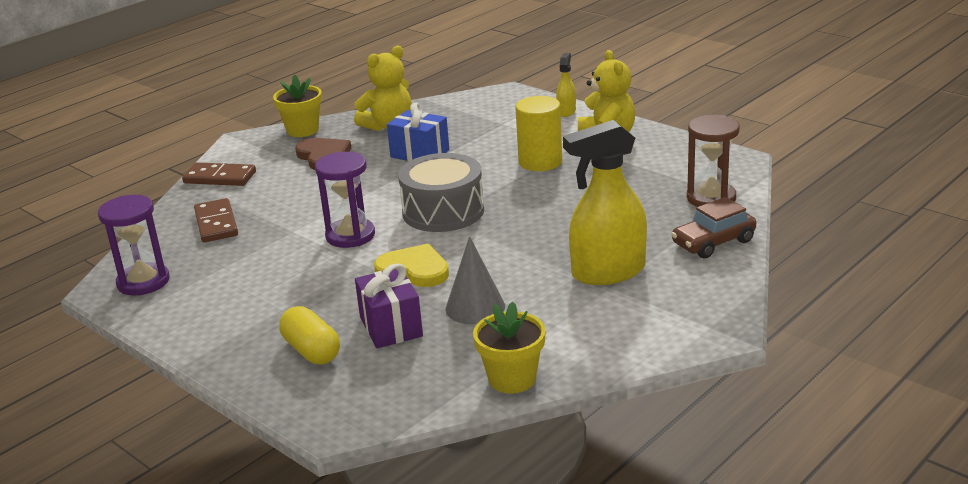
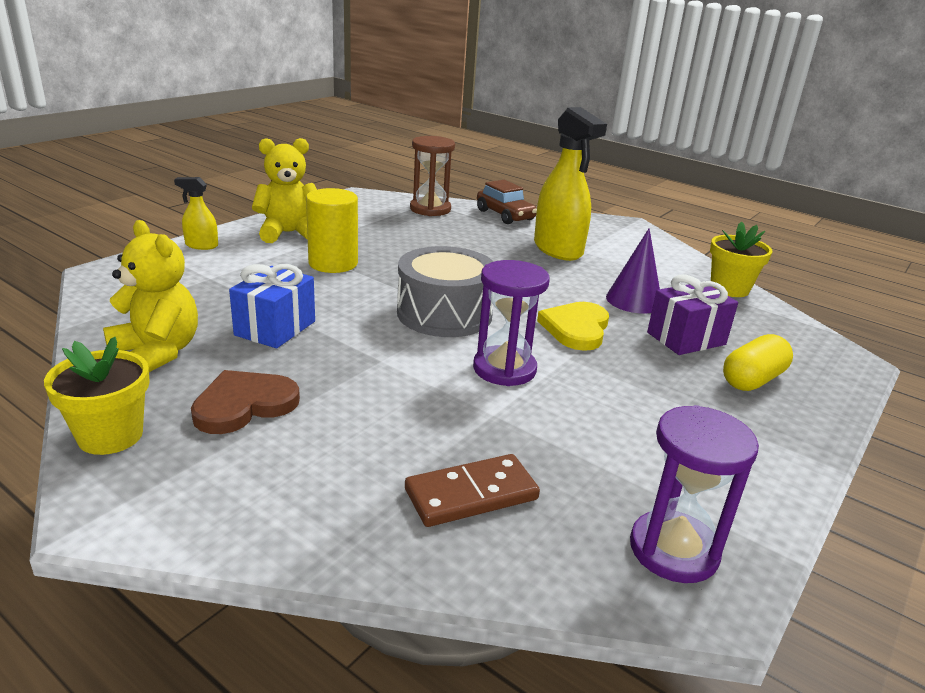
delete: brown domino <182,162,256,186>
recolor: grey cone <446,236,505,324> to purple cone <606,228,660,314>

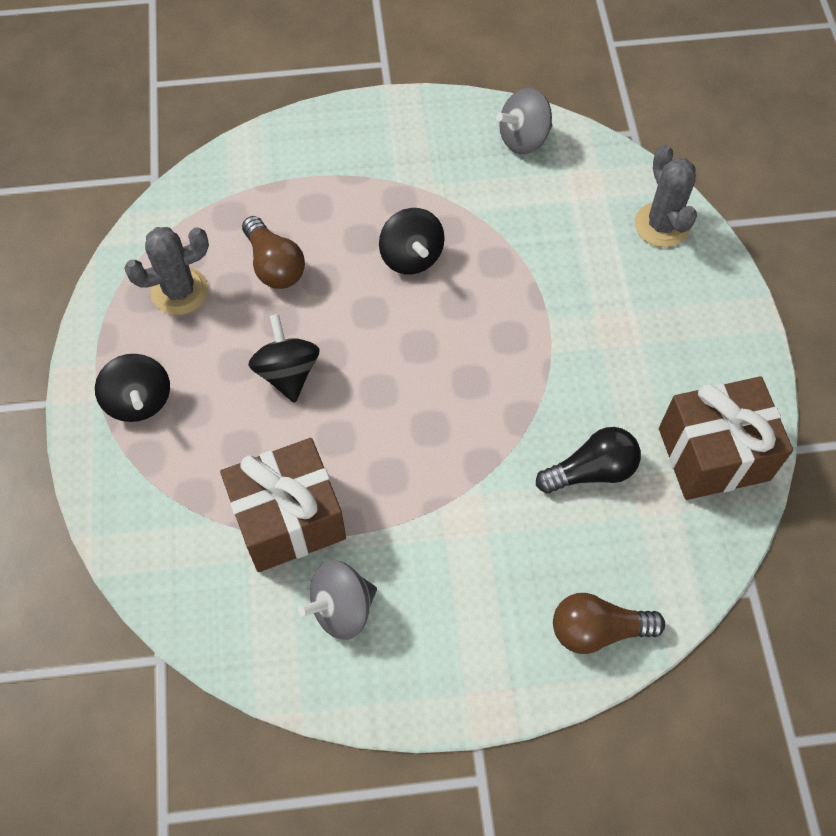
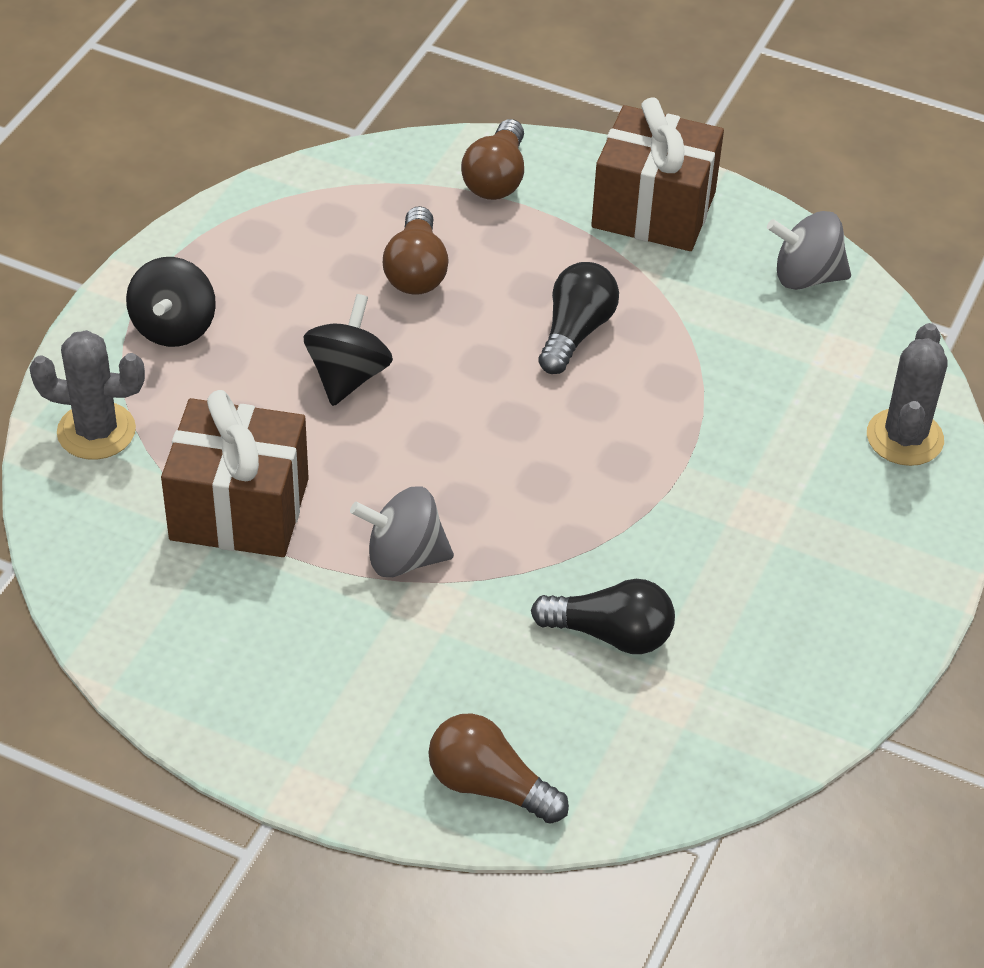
insert: brown light bulb <461,119,524,200>
move: grey cactus <124,227,209,315> to <29,330,145,460>; brown gift <659,376,793,500> to <591,97,724,251>; grey spinning top <298,560,377,640> to <350,486,454,577>
replace: black spinning top <379,208,445,274> to black light bulb <538,262,619,374>

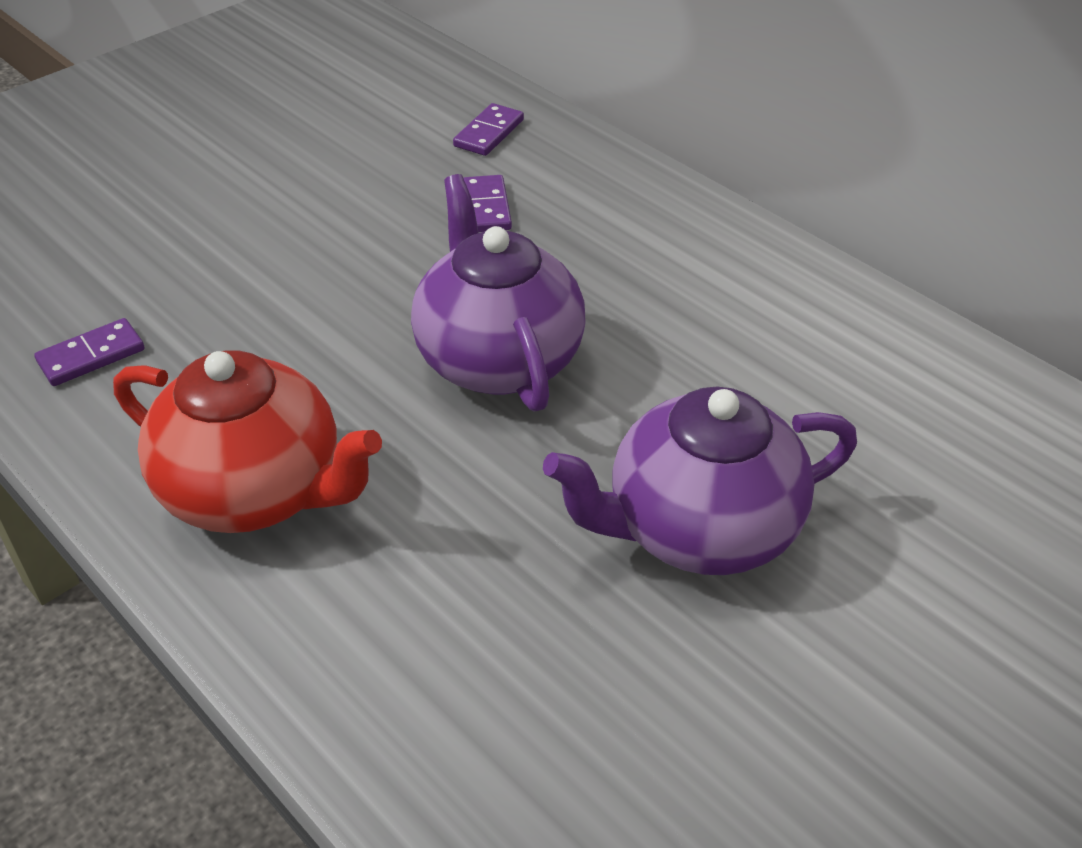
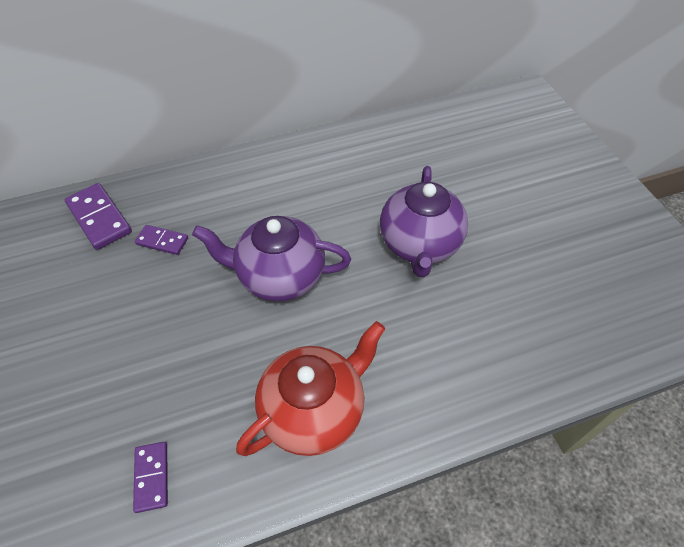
resize: purple domino <453,103,524,156> = <65,183,132,250> x1.67

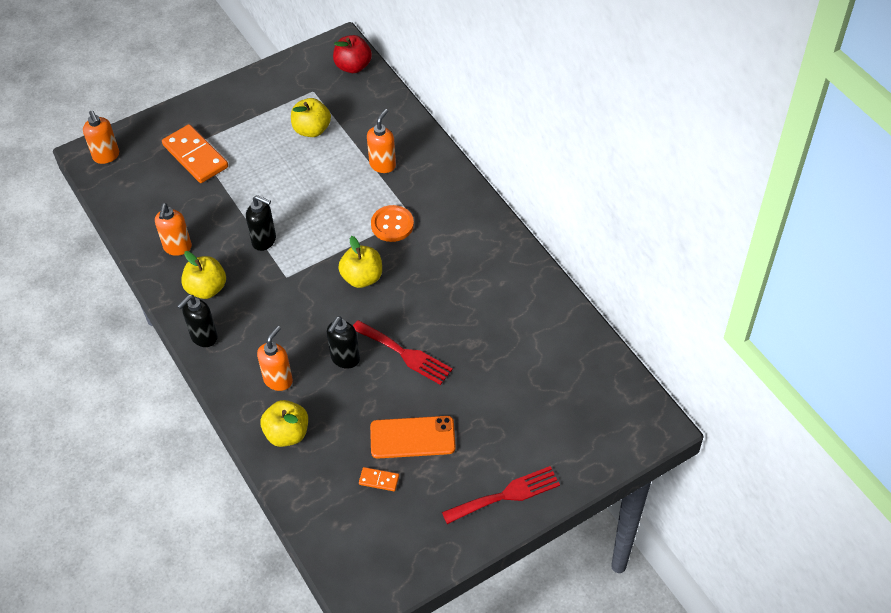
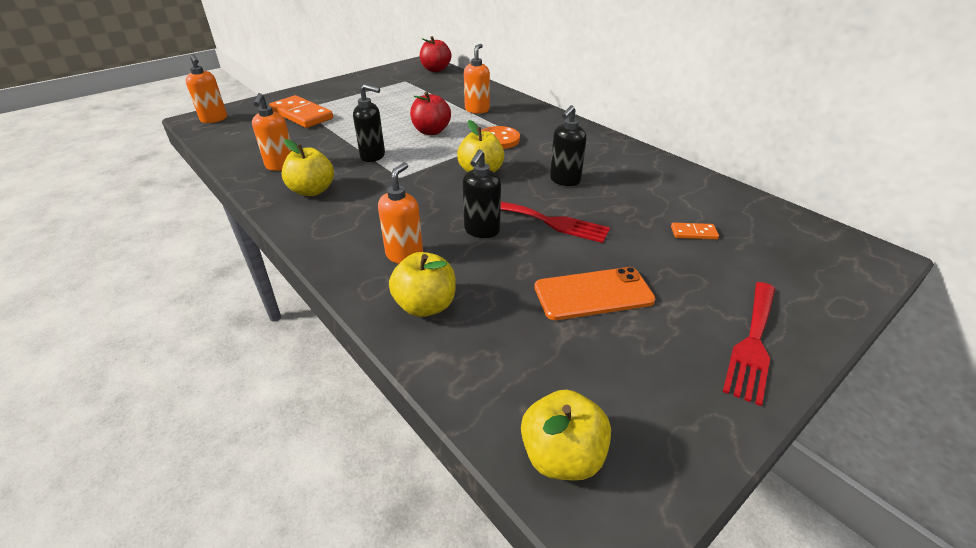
insert: red apple <410,91,451,135>
move: yellow apple <291,98,331,137> to <521,390,611,481>; black soap dispenser <177,295,218,347> to <550,105,586,186>; orange domino <359,467,399,491> to <671,223,719,240>
rotate: red fork <442,466,560,524> = <723,282,775,406> 150 degrees clockwise

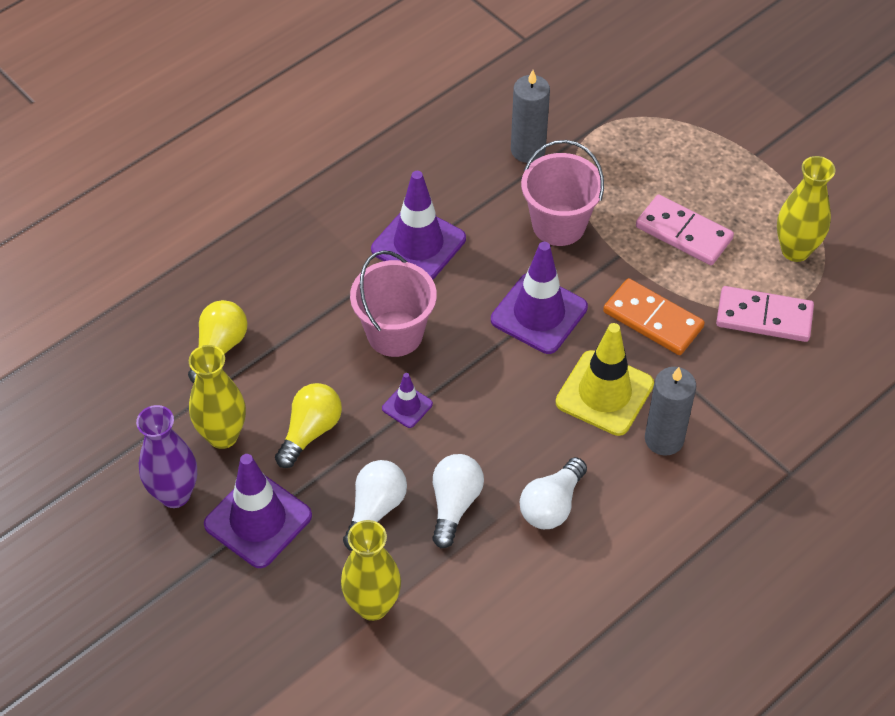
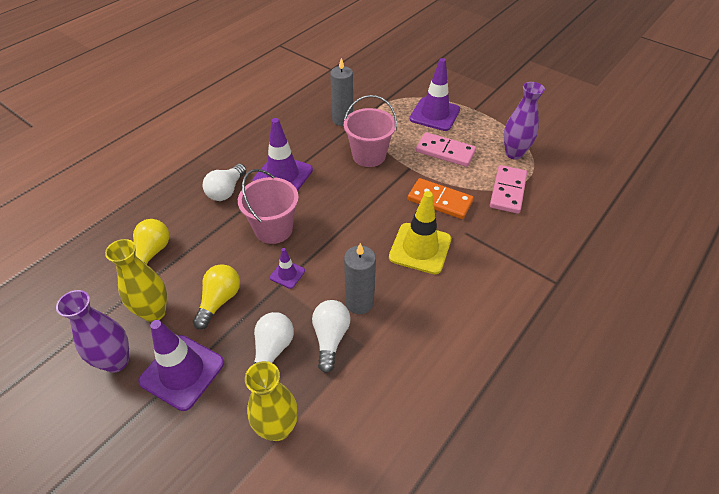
move: purple traffic cone <491,242,588,354> to <410,58,460,131>; grey candle <645,367,696,456> to <344,243,376,314>; white light bulb <520,457,587,529> to <203,164,246,201>
recolor: yellow vase <777,156,835,262> to purple vase <504,82,545,160>
rotate: pink domino <716,286,814,342> = <490,165,527,214> 75 degrees counterclockwise

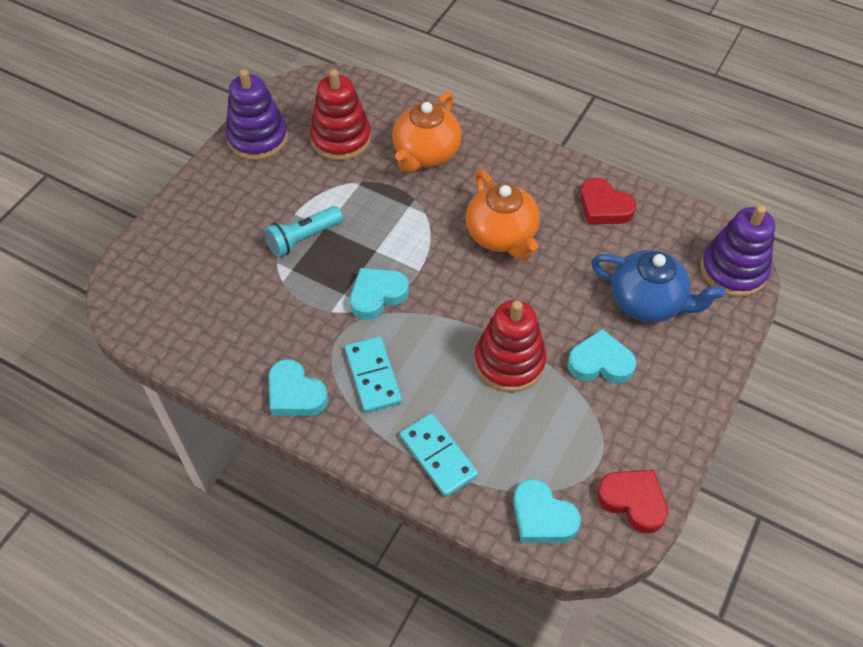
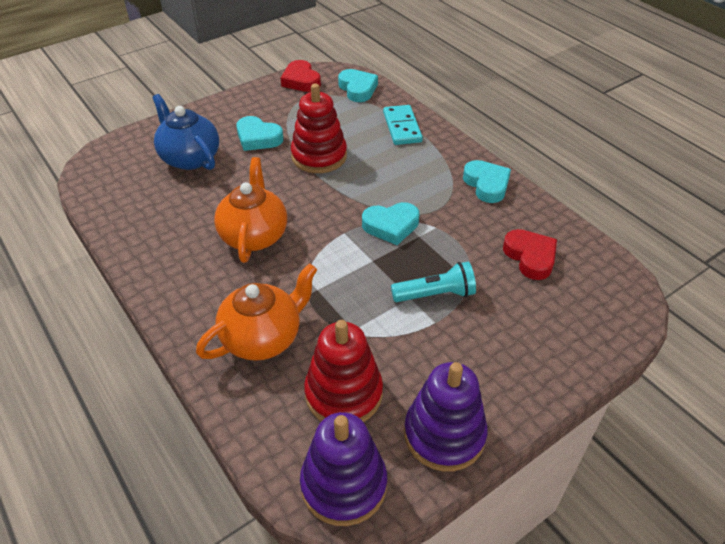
delete: turquoise domino <345,336,402,413>
move: red heart <580,178,636,224> to <503,229,557,280>; purple stacking toy <701,205,775,297> to <300,412,387,526>

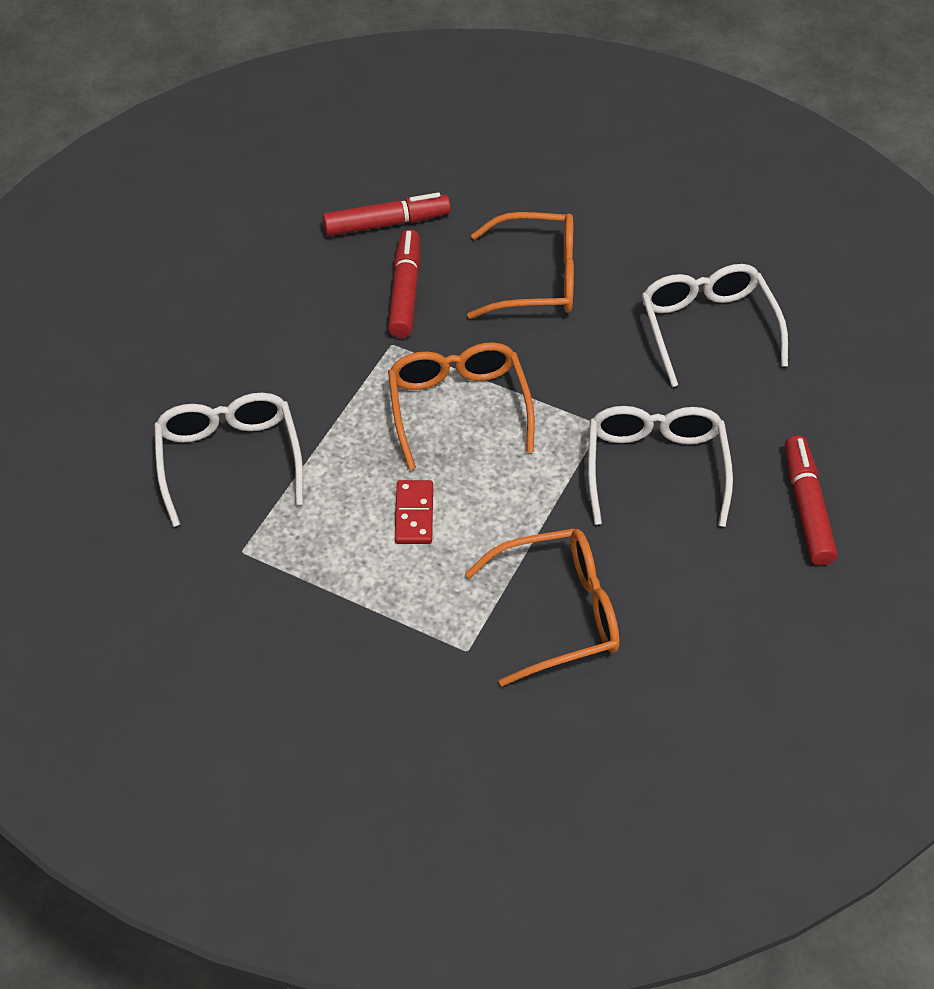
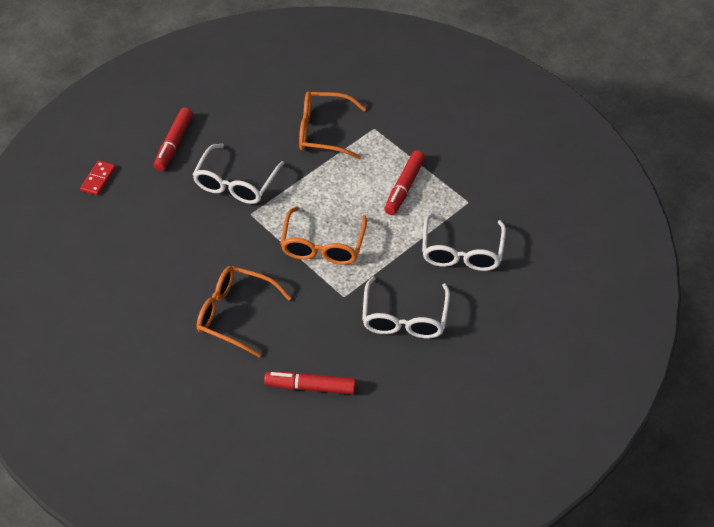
move: red marker <388,229,420,338> to <384,150,425,215>; white glasses <642,264,788,387> to <362,277,450,338>; red domino <395,480,433,544> to <80,160,116,196>

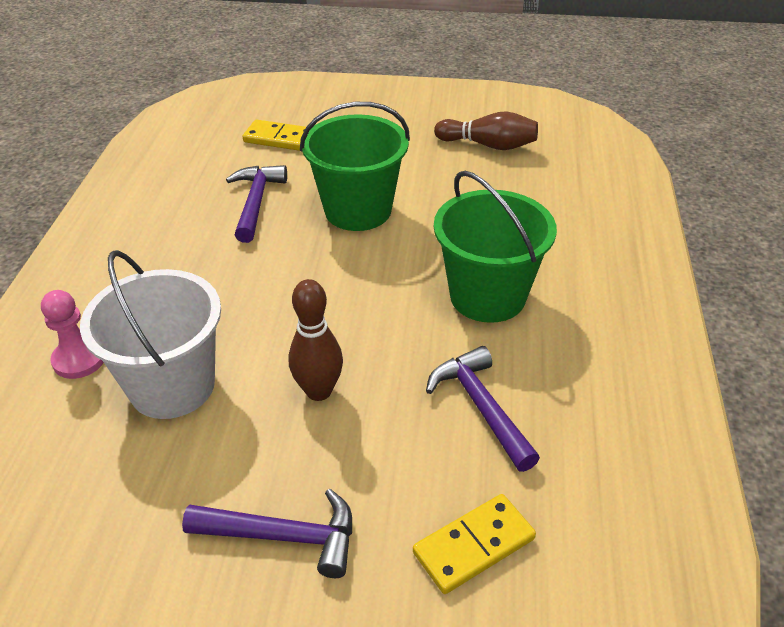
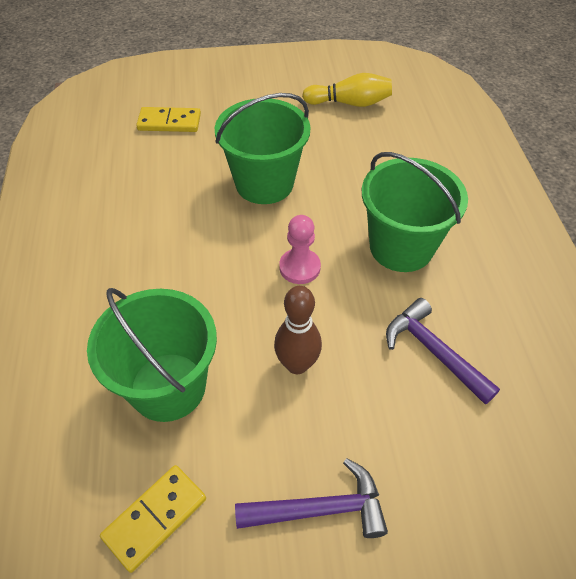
delete: purple hammer <226,165,287,243>
move: pink pawn <41,290,104,379> to <279,215,321,284>; yellow domino <413,494,536,594> to <100,465,206,573>
recolor: brown bowling pin <434,111,538,150> to yellow bowling pin <302,73,392,107>; white bucket <80,250,221,419> to green bucket <87,288,217,422>

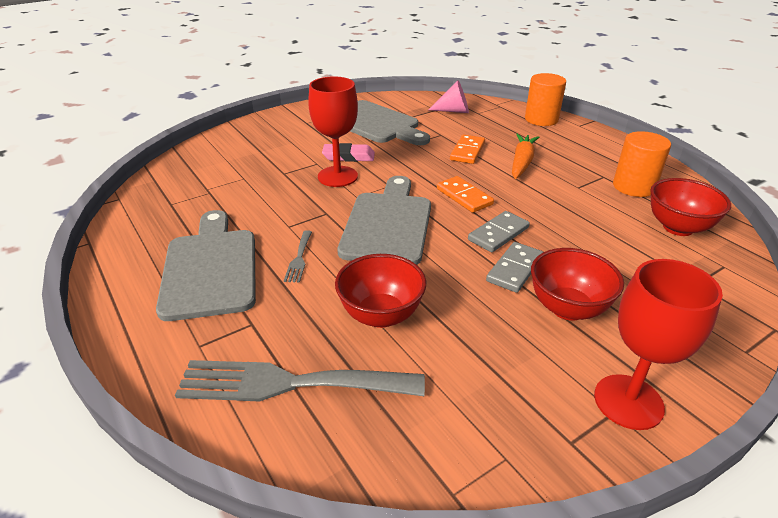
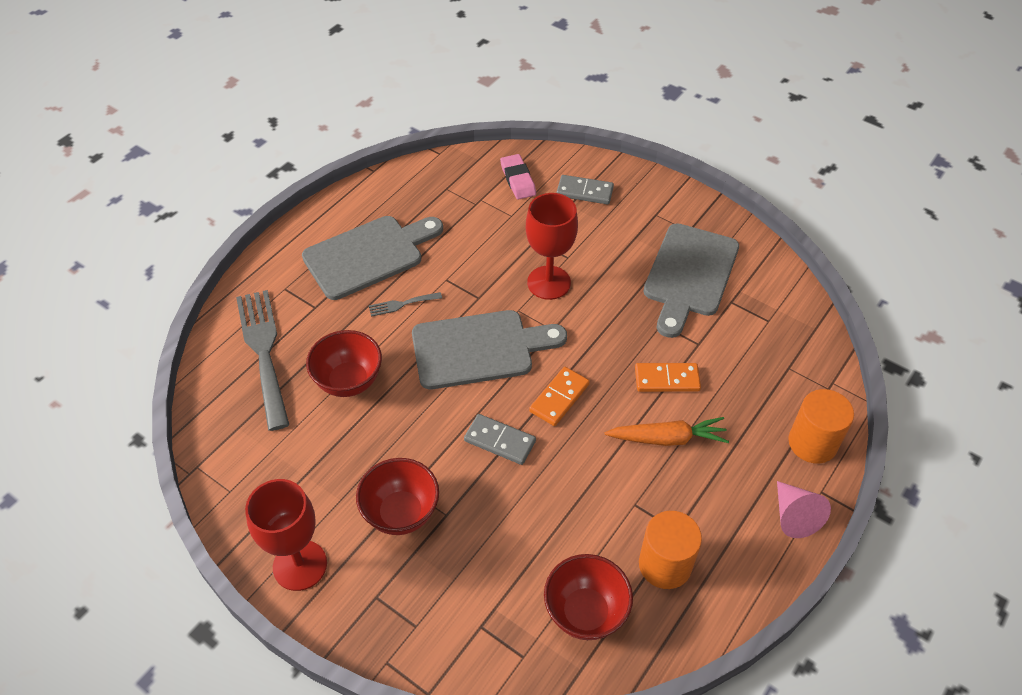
move: pink cone <428,81,469,113> to <777,481,831,538>; pink eraser <322,143,375,162> to <500,154,536,200>; grey domino <486,242,543,293> to <556,175,614,204>

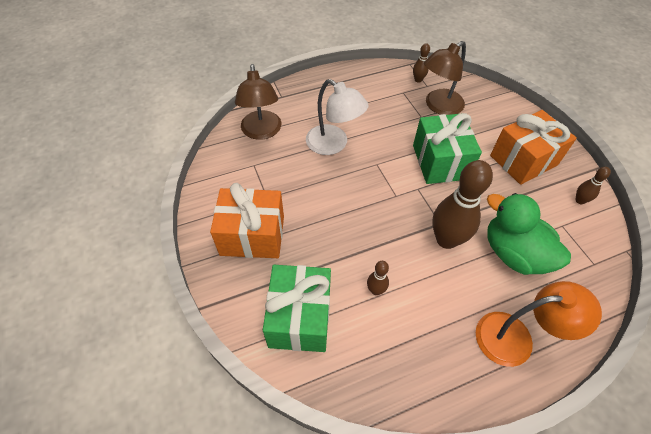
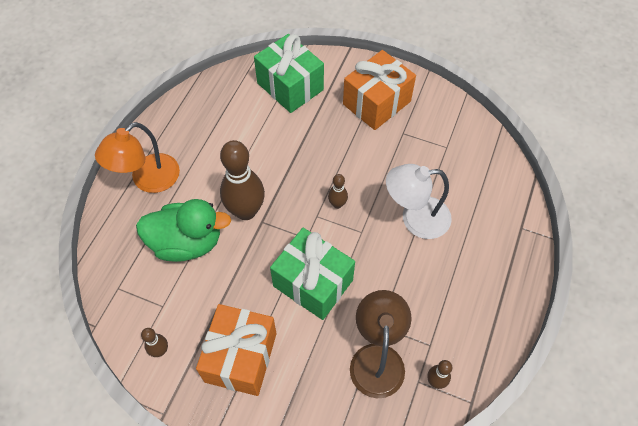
delete: brown lamp <235,64,281,140>
move: brown bowling pin <367,261,389,295> to <328,174,348,209>

